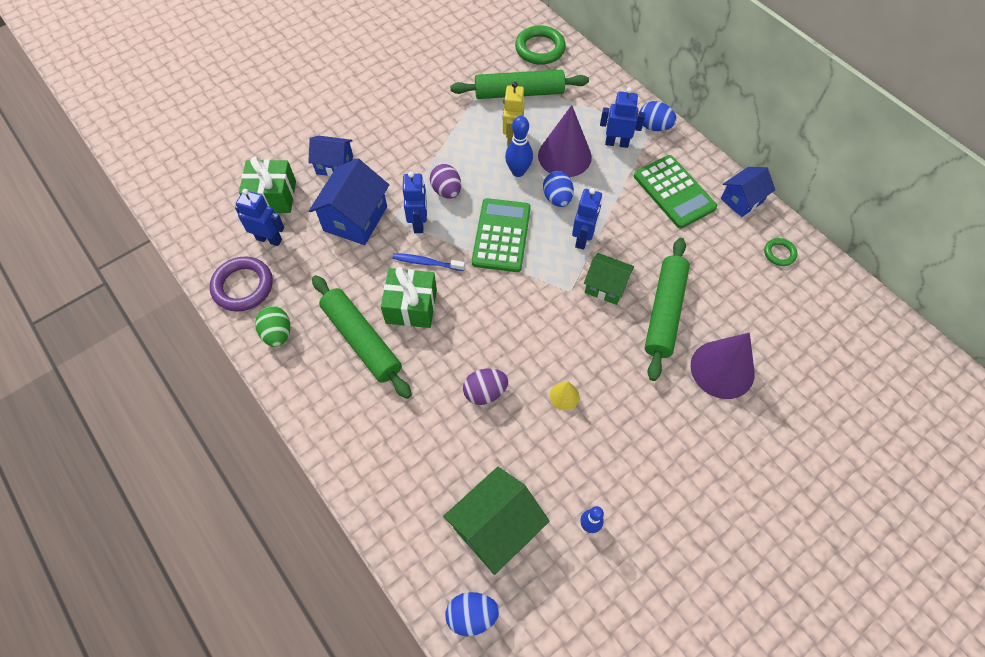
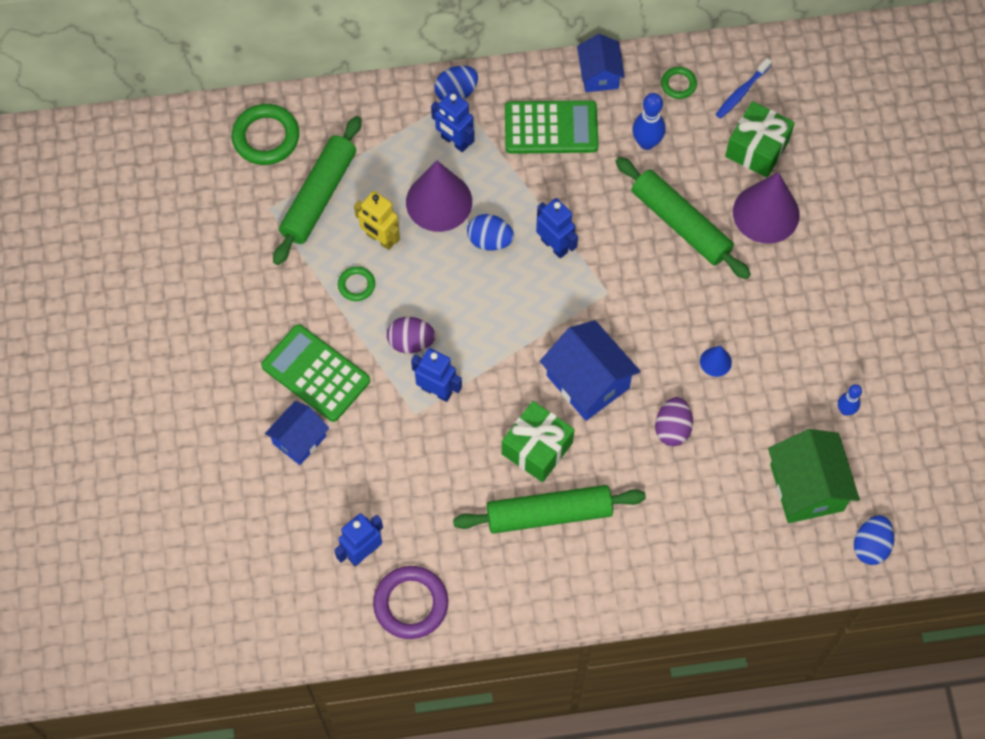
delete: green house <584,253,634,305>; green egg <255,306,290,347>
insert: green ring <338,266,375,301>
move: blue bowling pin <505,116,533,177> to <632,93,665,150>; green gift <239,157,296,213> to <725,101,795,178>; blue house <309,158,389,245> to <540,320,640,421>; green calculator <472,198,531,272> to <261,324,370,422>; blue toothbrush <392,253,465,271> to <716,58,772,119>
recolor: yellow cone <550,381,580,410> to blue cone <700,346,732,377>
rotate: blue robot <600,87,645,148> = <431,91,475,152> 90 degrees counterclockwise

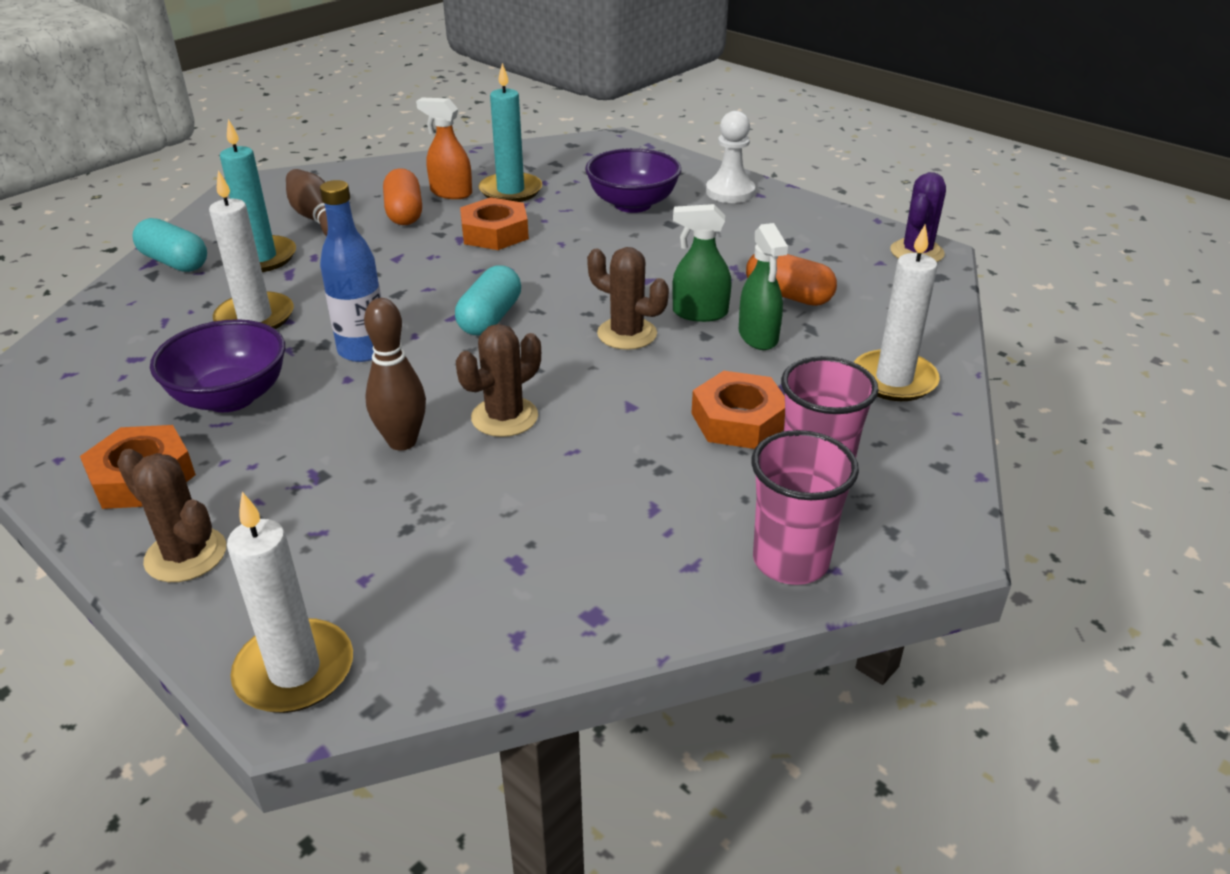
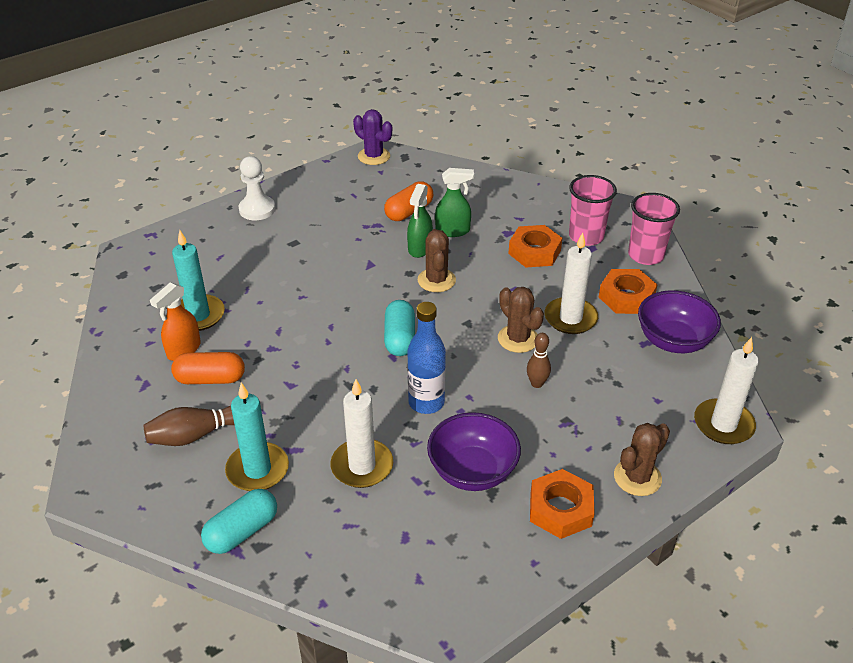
move: purple bowl <585,148,681,213> to <638,290,721,353>; orange nut <460,197,529,250> to <599,269,657,314>; white candle <854,224,940,401> to <544,233,598,334>
rotate: brown cactus <587,247,669,350> = <418,229,456,292> 45 degrees counterclockwise; turquoise capsule <455,266,521,335> = <384,300,415,356> 60 degrees clockwise
resize: brown bowling pin <364,298,426,451> = <527,333,551,388> x0.67

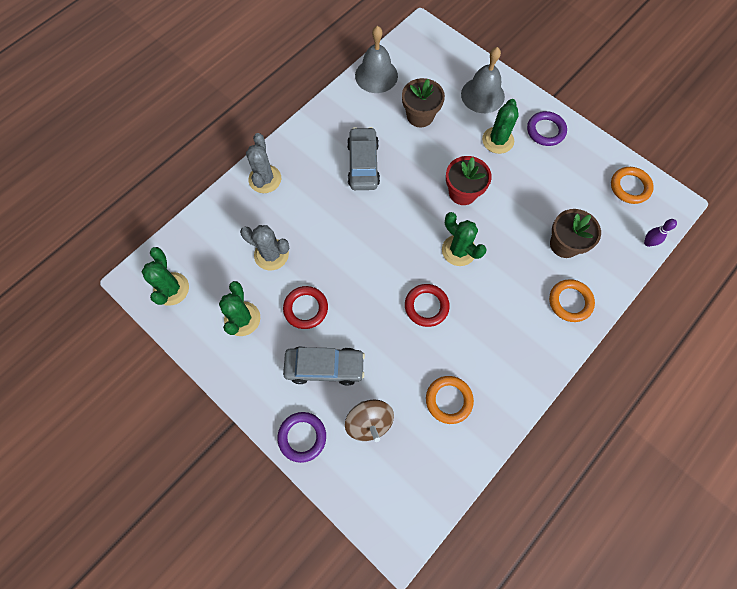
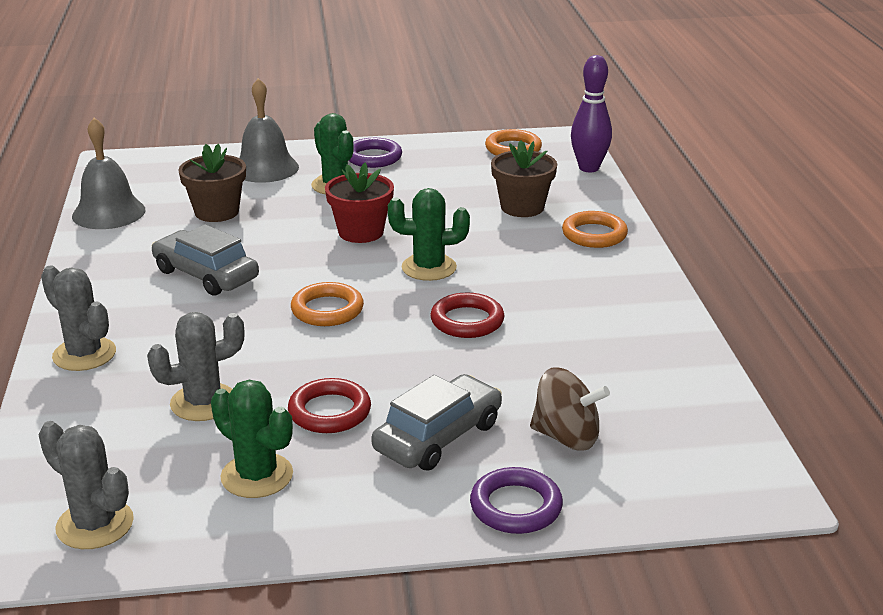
move: orange ring <426,376,474,424> to <291,282,364,326>
recolor: green cactus <142,247,189,306> to grey cactus <39,421,134,549>
resize: purple bowling pin <644,219,677,247> = <571,55,612,172> x1.82

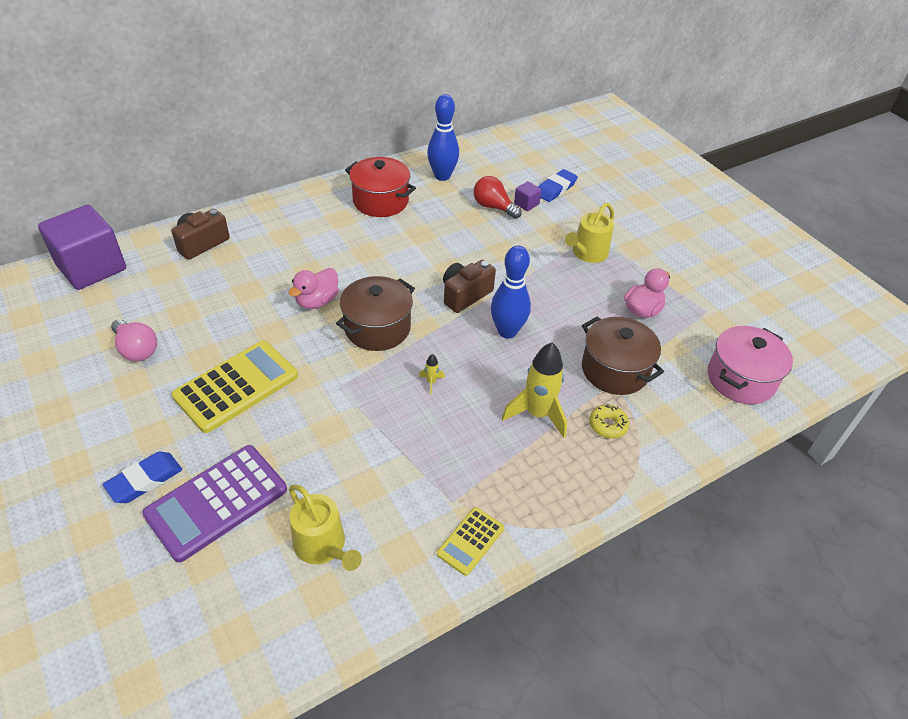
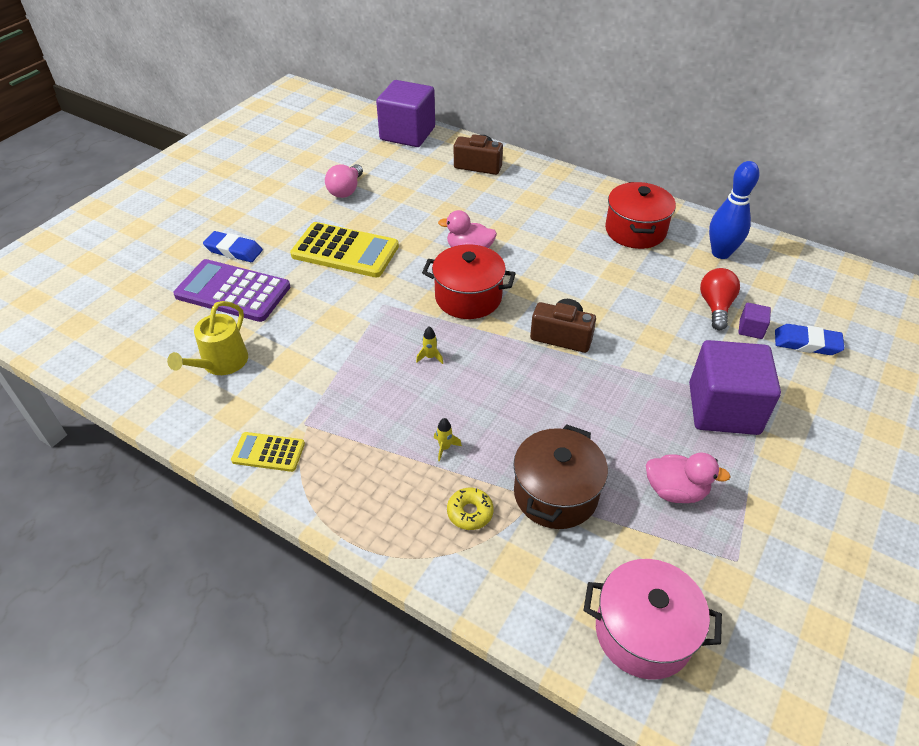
delete: blue bowling pin <491,245,531,338>
replace: yellow watering can <565,203,614,263> to purple cube <689,340,781,435>
recolor: brown pot <336,276,415,351> to red pot <422,244,516,319>
resize: yellow rocket <502,343,567,438> = <434,418,462,462> x0.42

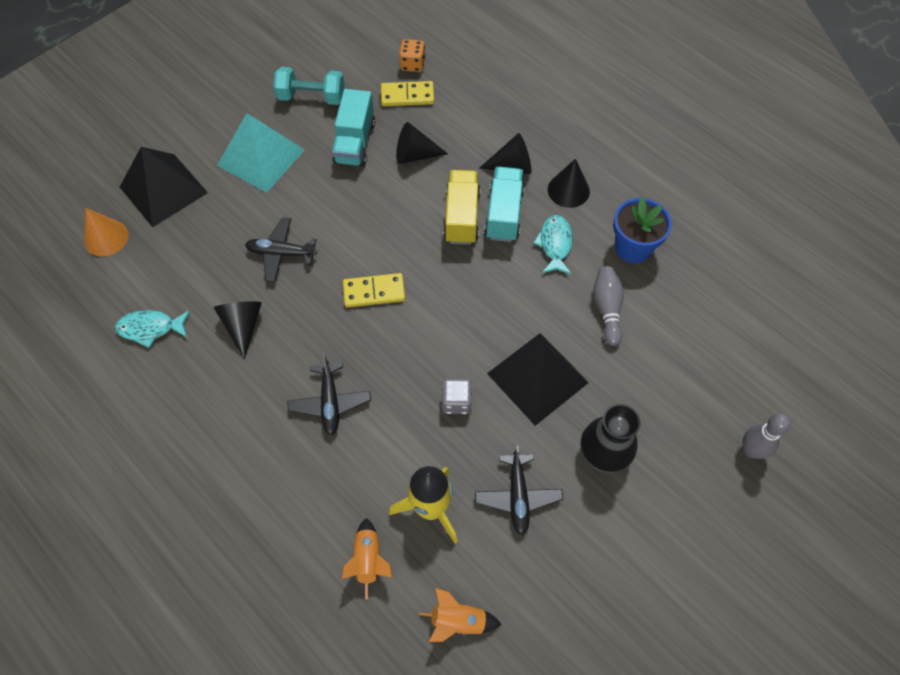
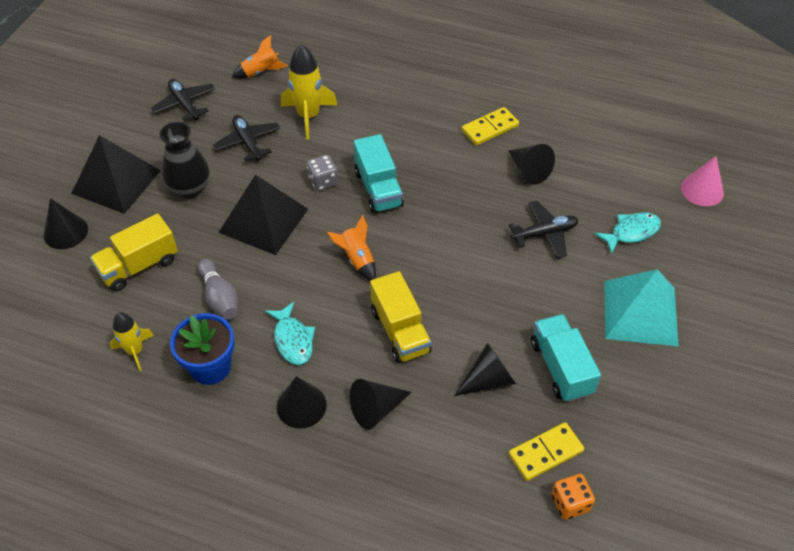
delete: turquoise dumbbell <273,67,345,105>
insert: yellow truck <90,213,178,291>; yellow rocket <110,312,154,371>
move: black pyramid <120,147,208,227> to <71,135,161,214>; turquoise truck <484,167,525,242> to <354,134,404,213>; yellow domino <343,273,405,308> to <462,107,519,145>; turquoise fish <115,310,190,348> to <595,212,661,254>; black plane <287,354,371,436> to <151,79,215,121>; orange rocket <341,518,392,600> to <327,215,376,281>
replace: grey bowling pin <743,413,791,459> to black cone <43,198,88,249>
recolor: orange cone <84,208,129,256> to pink cone <681,156,724,206>

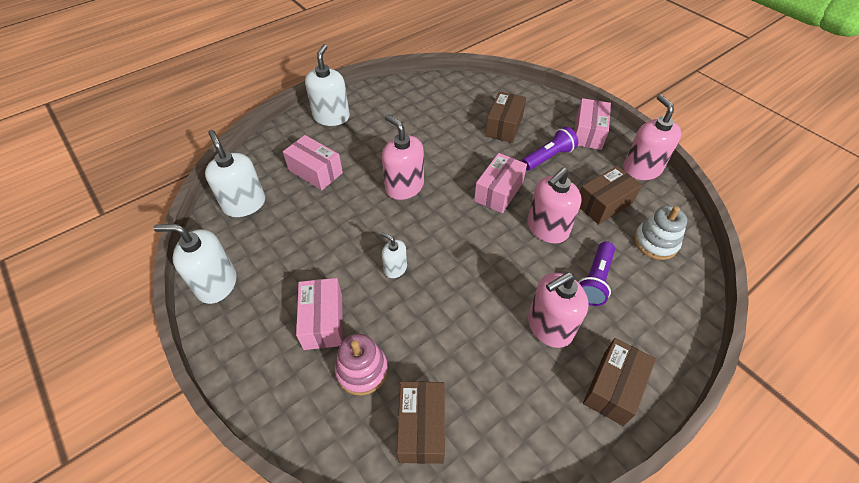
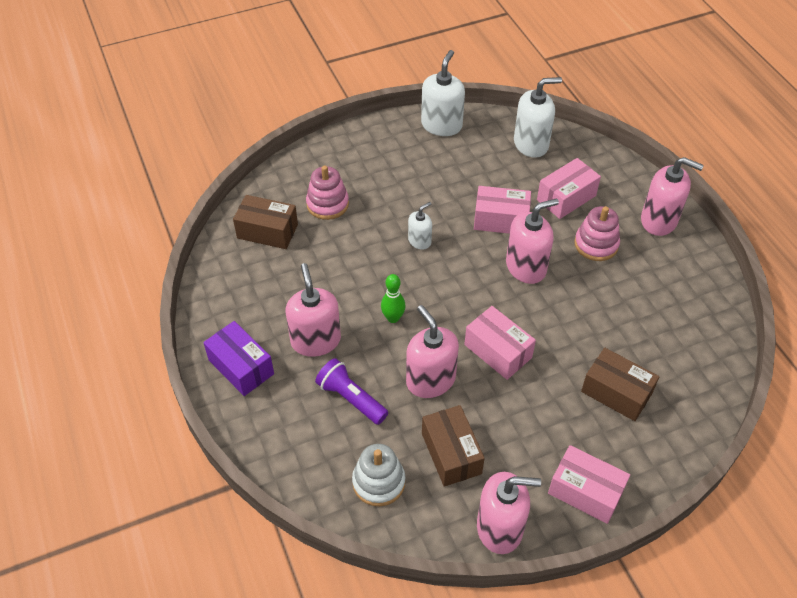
delete: purple flashlight <522,127,578,170>
insert: pink stacking toy <574,206,620,261>; green bowling pin <381,274,406,323>
move: pink box <296,278,343,350> to <474,186,531,234>
recolor: white soap dispenser <305,44,350,126> to pink soap dispenser <641,157,704,236>; brown box <583,338,656,426> to purple box <203,321,274,396>

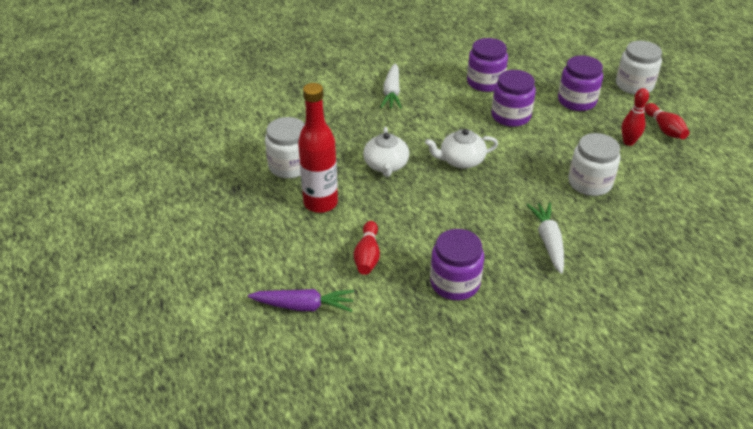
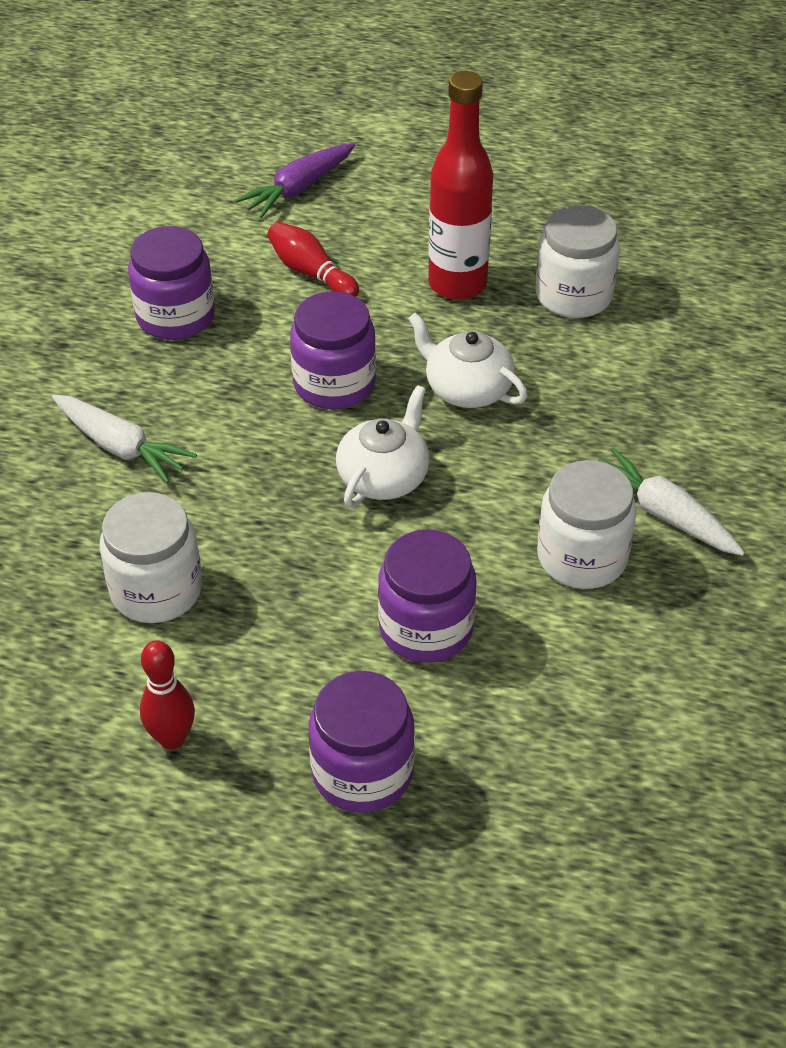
delete: red bowling pin <644,103,689,139>
move: purple jar <467,38,508,92> to <290,291,376,409>; white jar <616,41,662,95> to <537,460,637,589>

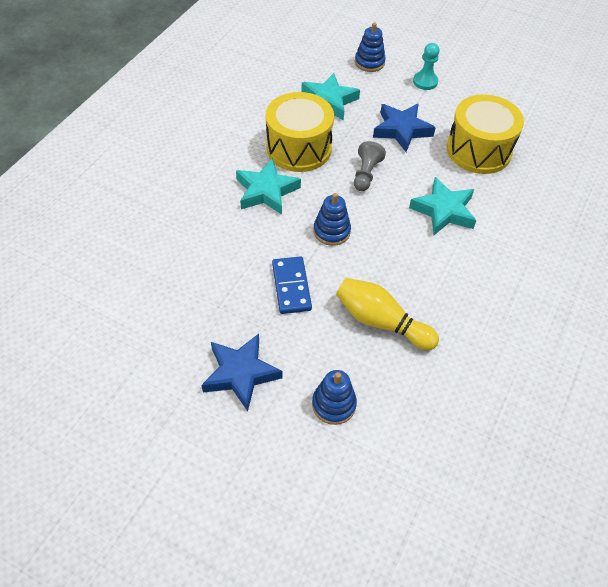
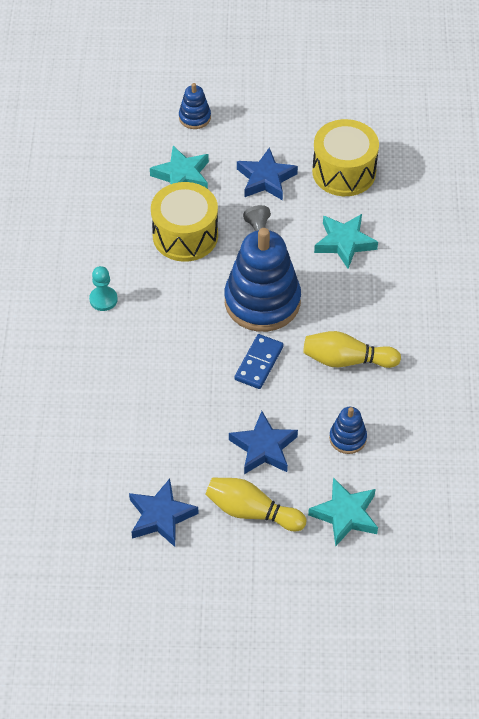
insert: yellow bowling pin <205,477,306,531>; blue star <129,479,199,547>
move: turquoise pawn <413,43,440,90> to <89,266,118,311>; turquoise star <236,158,301,215> to <308,477,378,546>
rotate: blue domino <272,256,312,314> = <234,334,284,389> 60 degrees clockwise
resize: blue stacking toy <313,193,351,246> = <224,228,301,332> x2.17

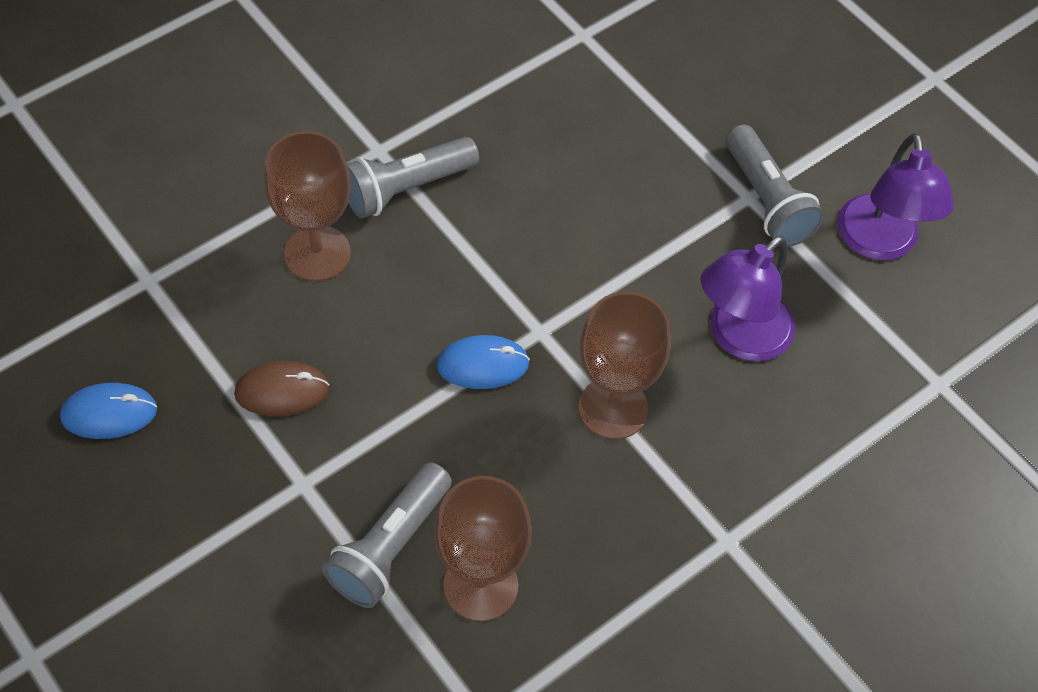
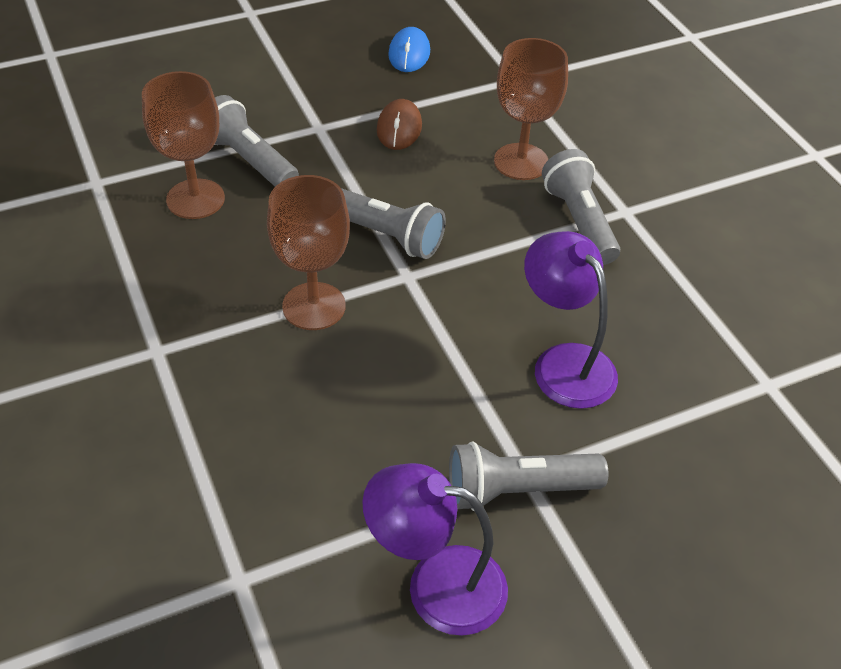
move: purple lamp <700,235,795,361> to <524,231,618,409>
replace: blue mouse <436,335,530,389> to grey flashlight <341,188,446,259>

